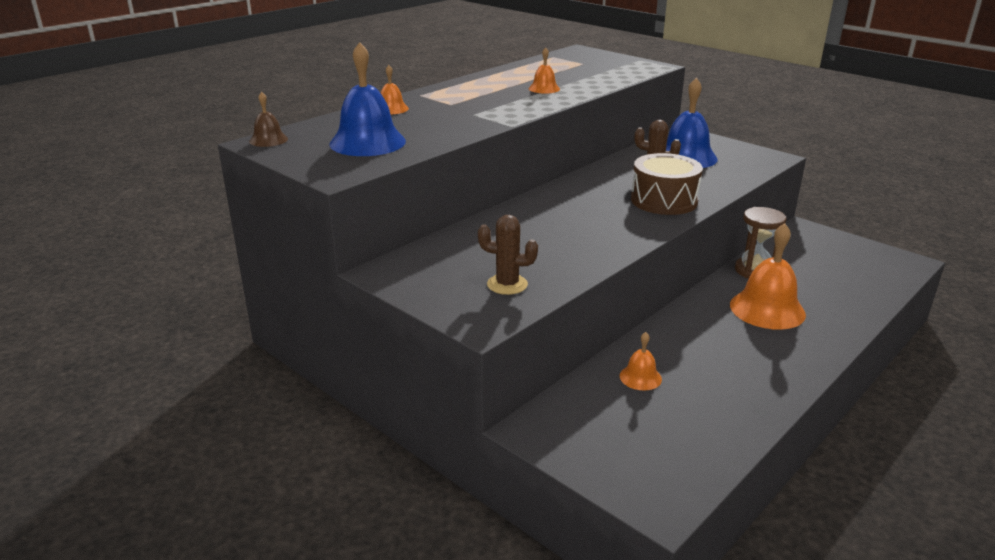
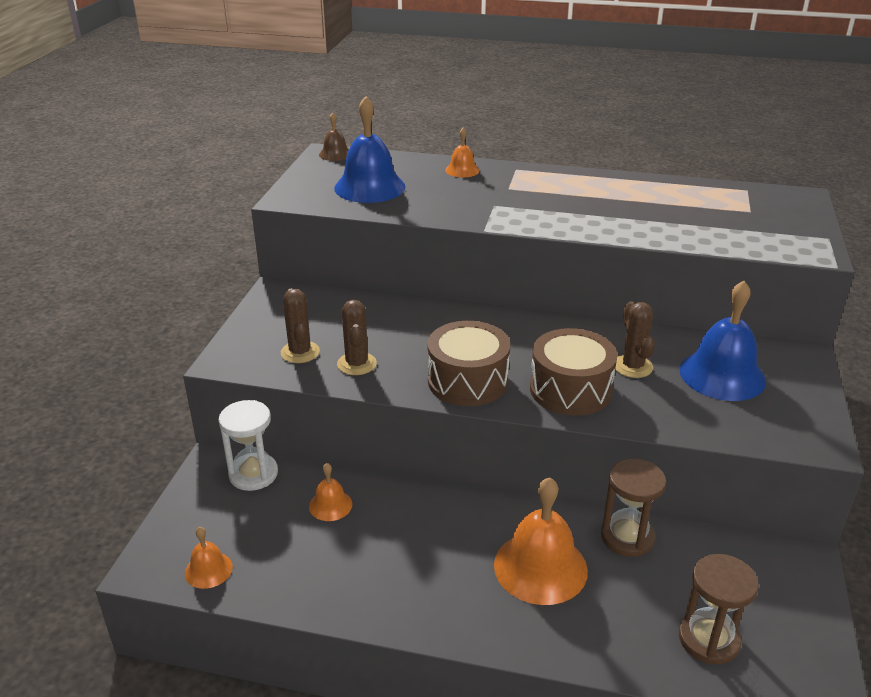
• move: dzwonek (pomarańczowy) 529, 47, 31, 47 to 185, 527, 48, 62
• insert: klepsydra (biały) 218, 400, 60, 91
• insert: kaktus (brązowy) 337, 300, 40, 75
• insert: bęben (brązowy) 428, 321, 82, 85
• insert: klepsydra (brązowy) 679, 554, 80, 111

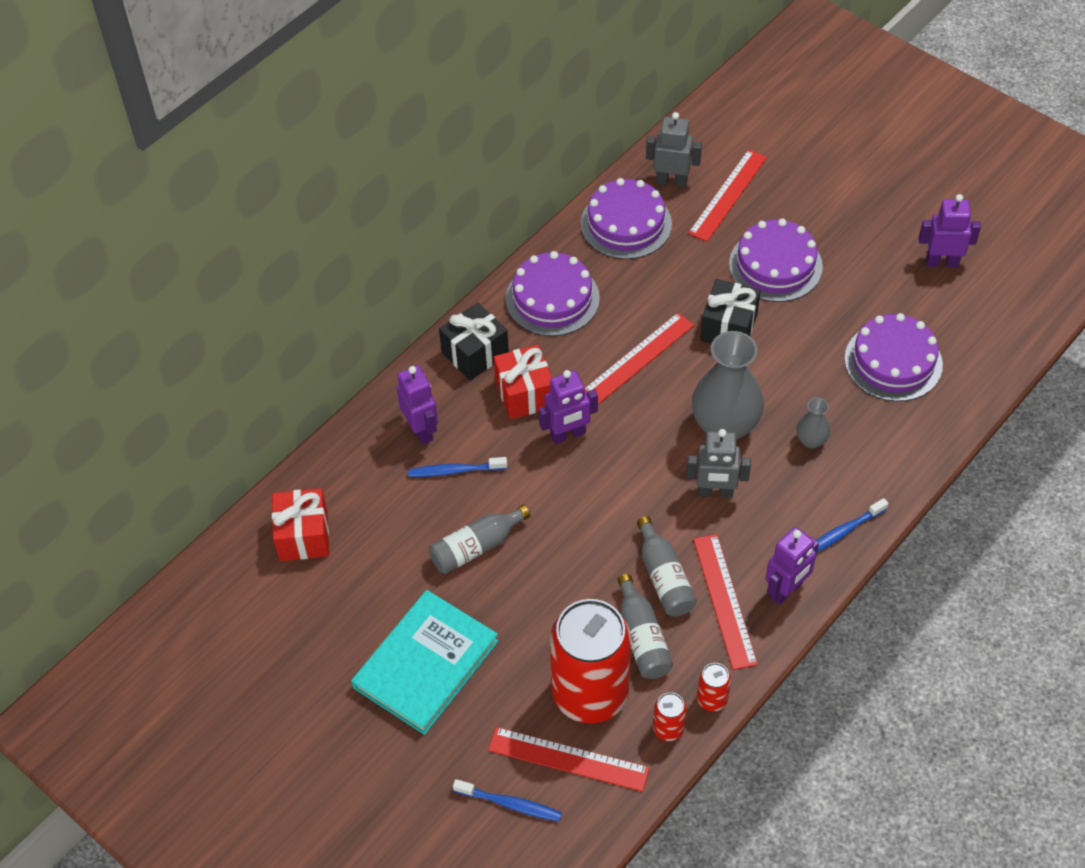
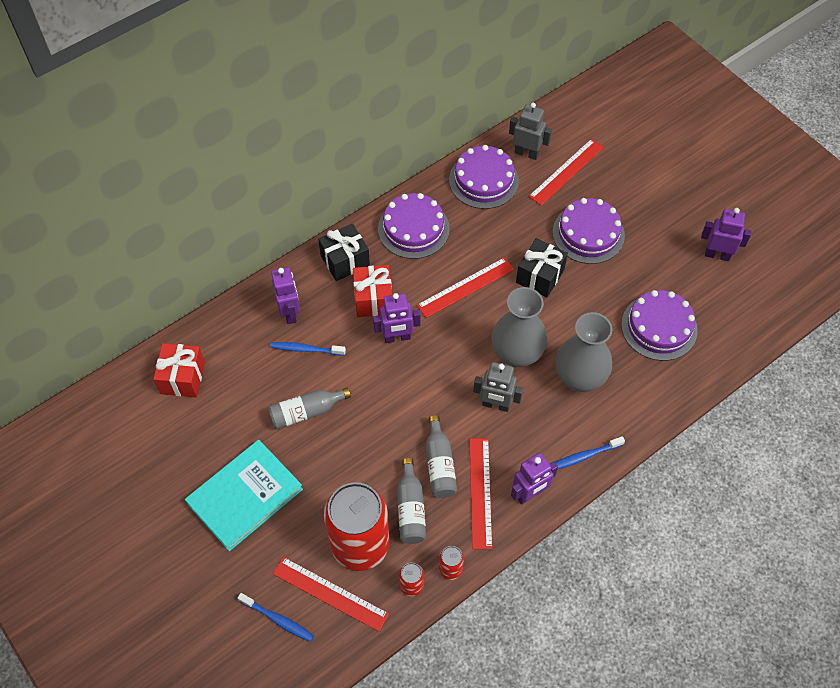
• resize: wazon (szary) 797, 397, 33, 52 = 556, 312, 56, 80 x2.13

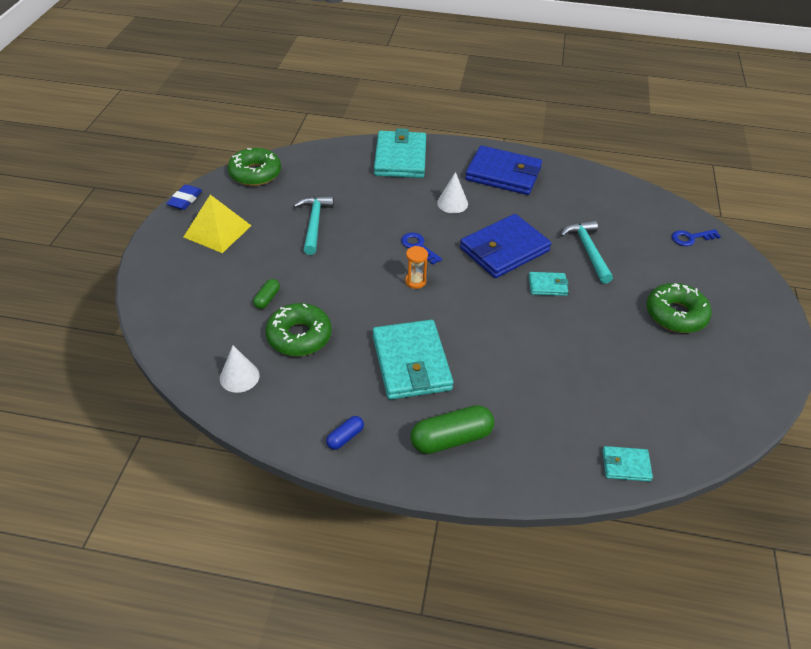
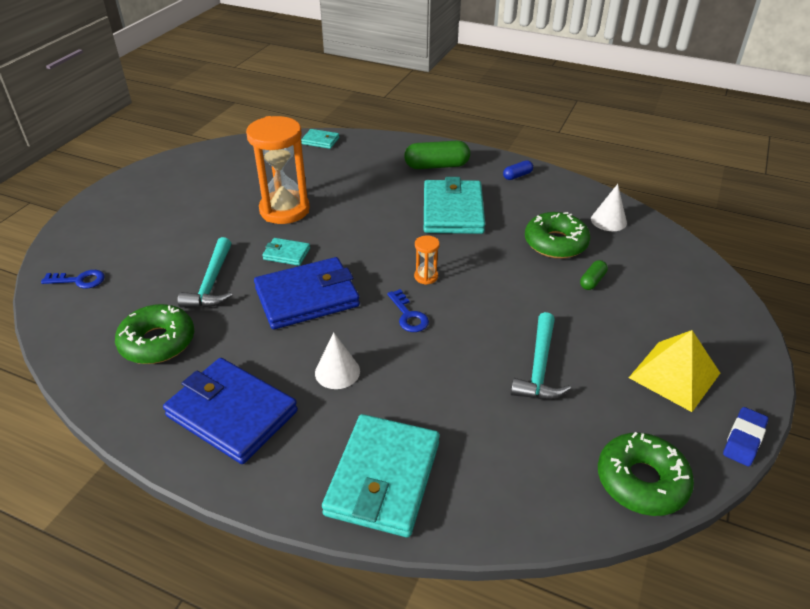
• move: donut (zielony) 647, 283, 65, 50 to 115, 304, 79, 60
• insert: klepsydra (pomarańczowy) 246, 116, 64, 108

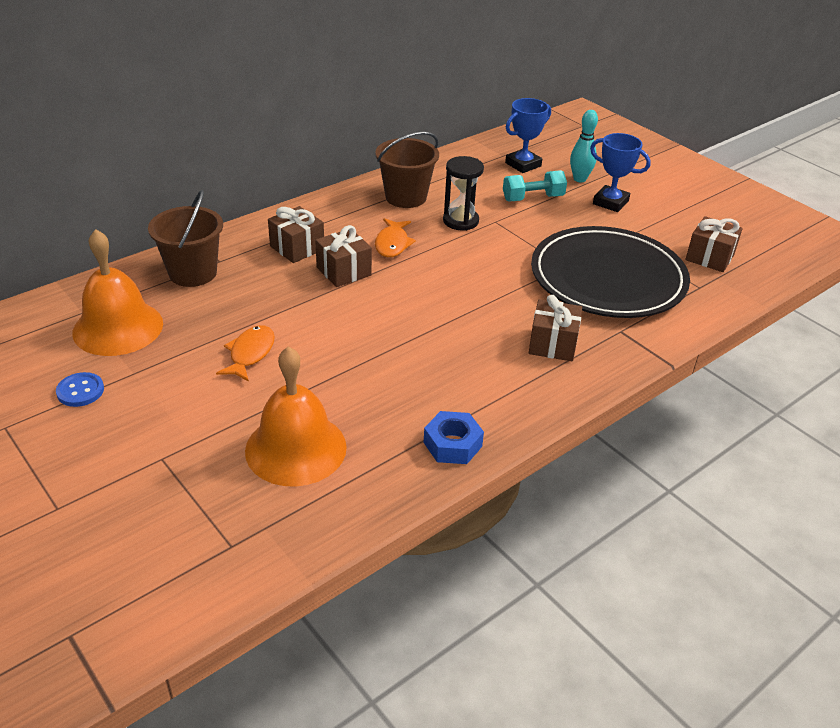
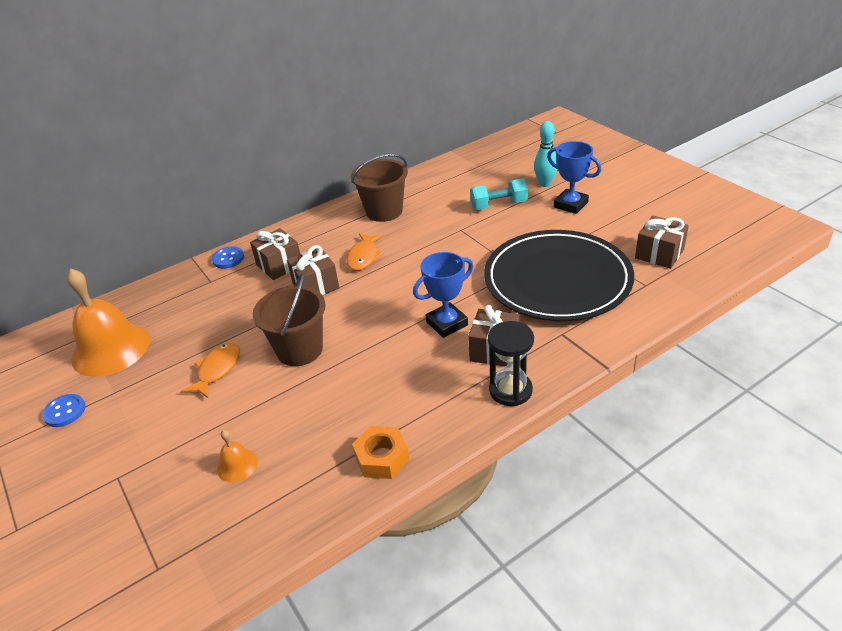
• insert: guzik (niebieski) 212, 247, 32, 21
• resize: dzwonek (pomarańczowy) 245, 346, 102, 141 = 217, 430, 41, 52 x0.44
• move: wiadro (brązowy) 148, 190, 75, 97 to 252, 273, 74, 93
• recolor: nakrętka (niebieski) 423, 411, 61, 53 to nakrętka (pomarańczowy) 352, 426, 58, 53
• move: puchar (niebieski) 505, 98, 46, 75 to 413, 252, 60, 86
• move: klepsydra (czarny) 443, 156, 41, 75 to 488, 321, 46, 85

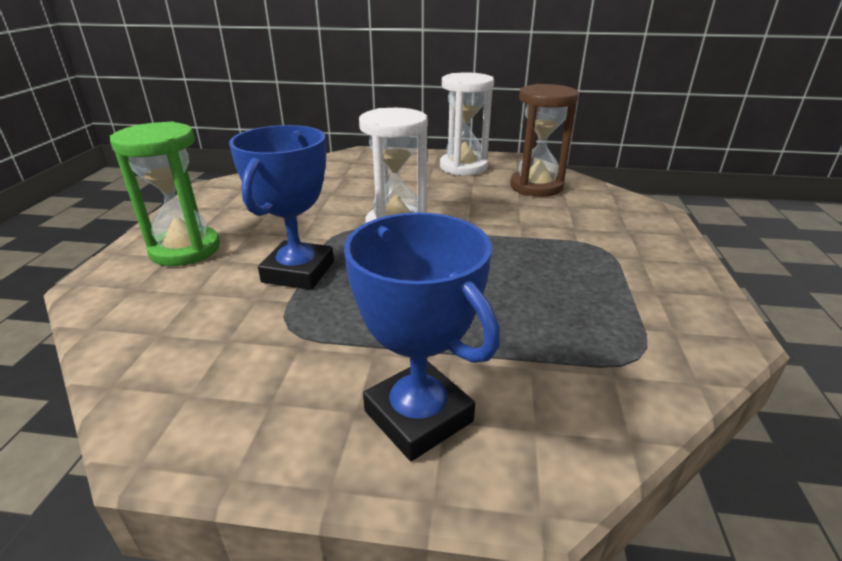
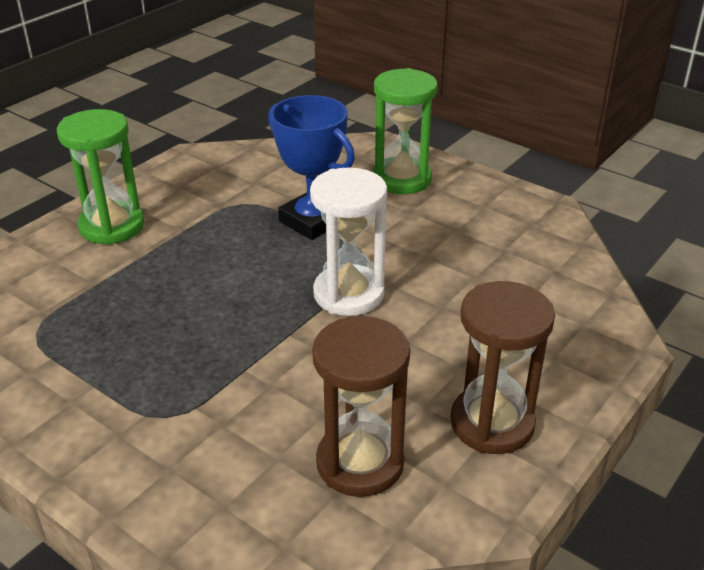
• replace: puchar (niebieski) 344, 212, 156, 249 to klepsydra (zielony) 57, 109, 87, 136
• recolor: klepsydra (biały) 440, 72, 54, 104 to klepsydra (brązowy) 450, 281, 105, 173

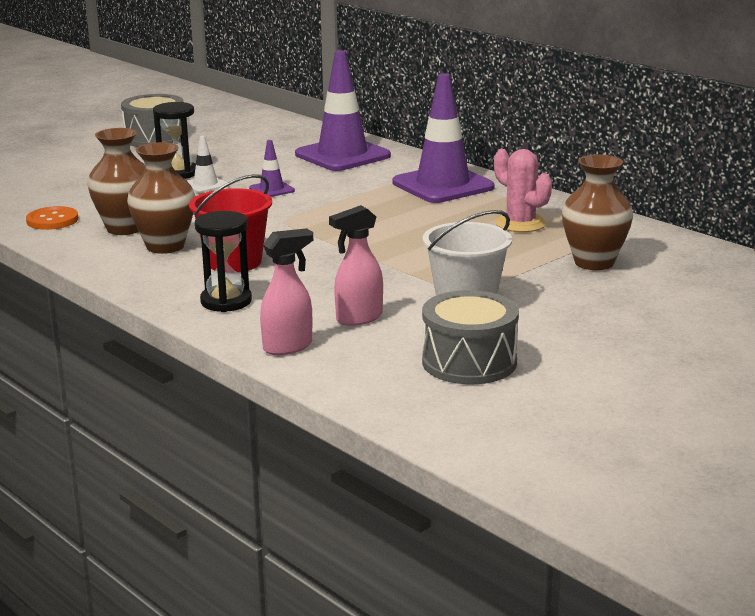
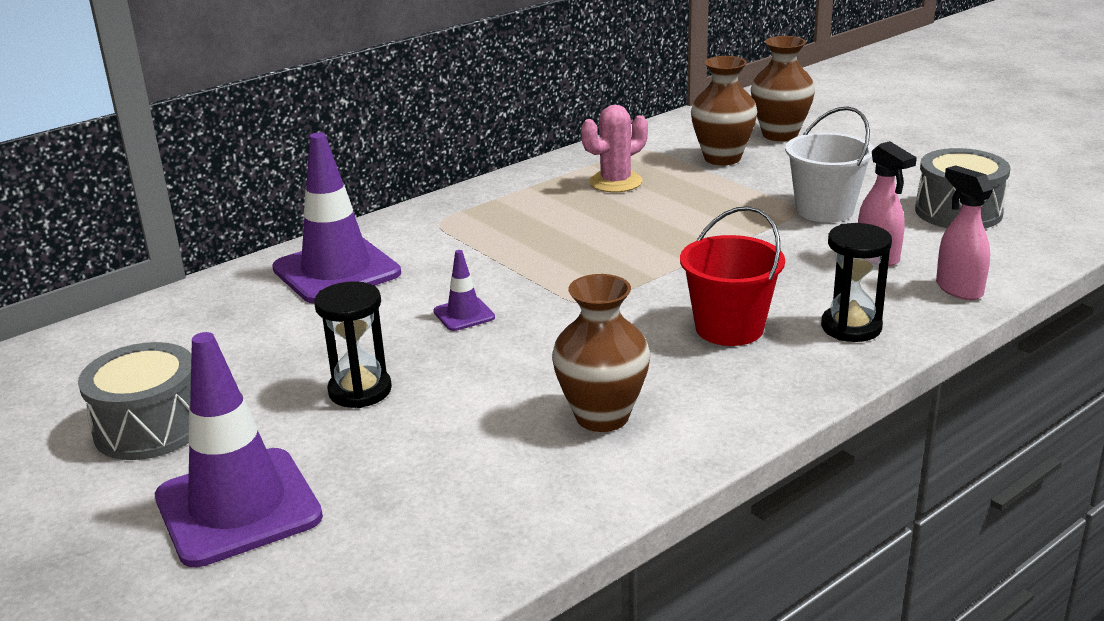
• move: pachołek (fioletowy) 392, 73, 103, 130 to 155, 332, 168, 235
• move: wazon (brązowy) 127, 142, 68, 112 to 751, 36, 64, 105
• delete: guzik (pomarańczowy) 26, 206, 52, 24
• delete: pachołek (biały) 186, 135, 42, 58

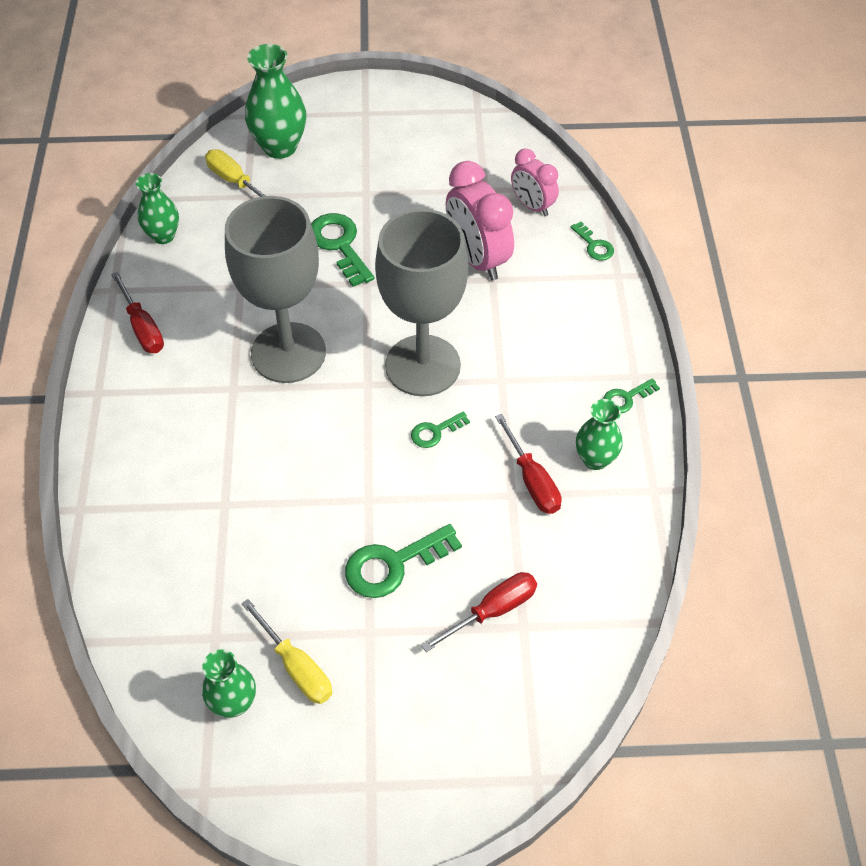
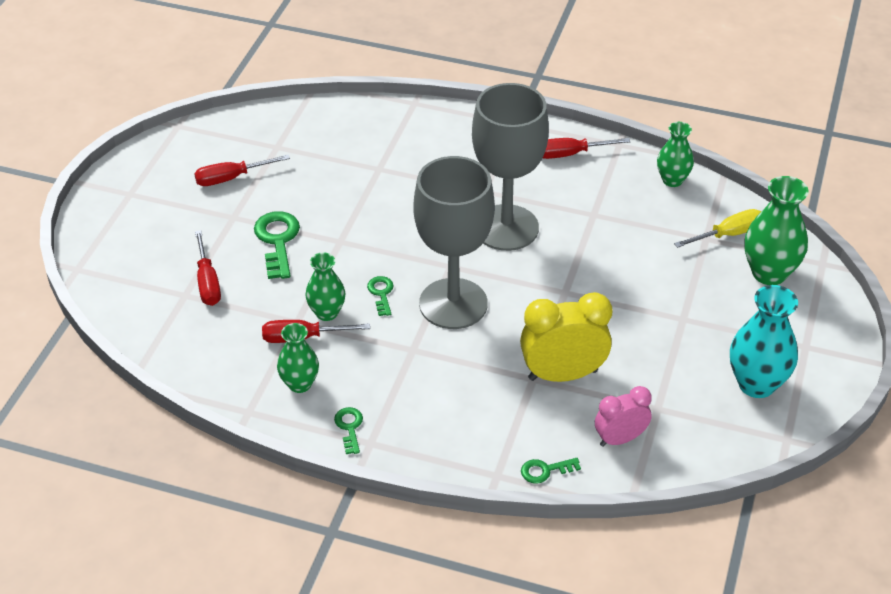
• recolor: śrubokręt (żółty) 241, 599, 91, 105 to śrubokręt (czerwony) 194, 155, 96, 31
• move: wazon (zielony) 202, 649, 54, 69 to 305, 252, 40, 69
• recolor: budzik (różowy) 446, 161, 68, 120 to budzik (żółty) 520, 292, 93, 90
• insert: wazon (turkusowy) 730, 285, 68, 113
• delete: klucz (zielony) 311, 213, 63, 74

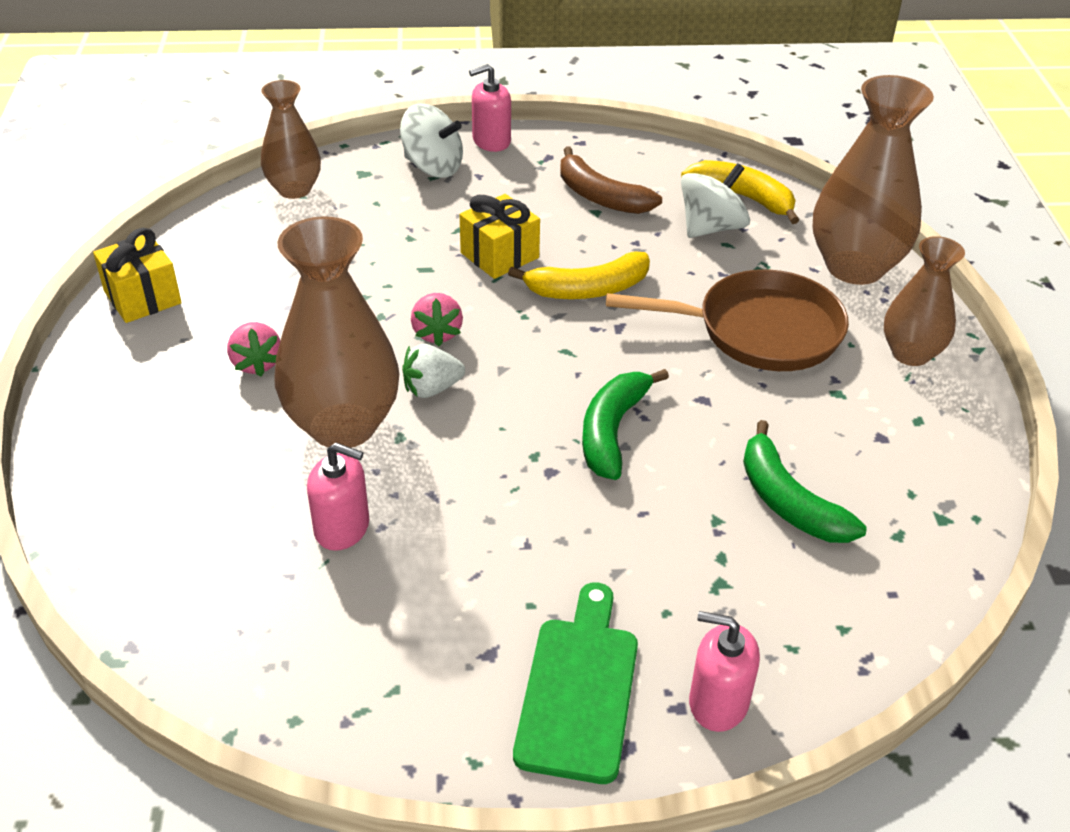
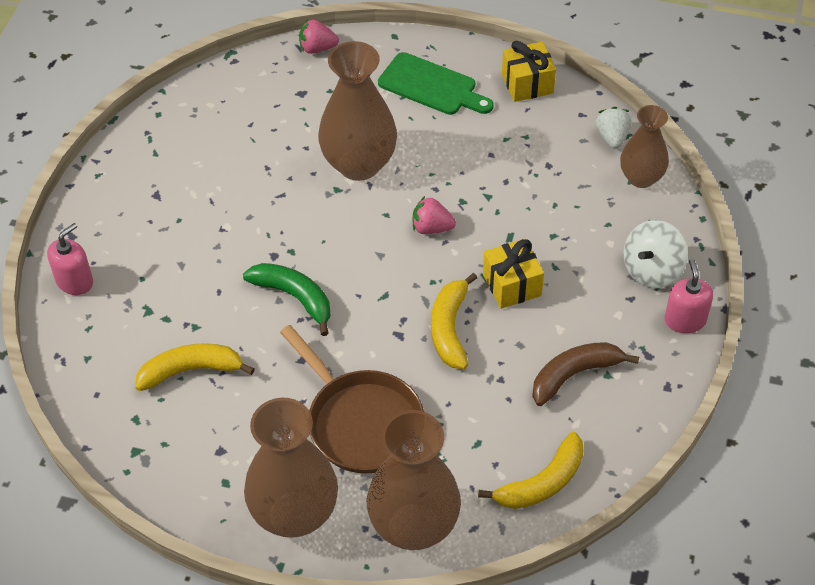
• recolor: banan (zielony) 743, 420, 124, 123 to banan (żółty) 135, 343, 120, 48
• resize: wazon (brązowy) 884, 236, 81, 130 = 244, 398, 94, 140 x1.64
• rotate: patelnia (brązowy) 606, 269, 243, 102 = 280, 325, 144, 149 60 degrees counterclockwise
• move: truskawka (różowy) 227, 322, 53, 55 to 299, 20, 40, 34
• move: deska do krojenia (zielony) 513, 582, 125, 202 to 378, 52, 116, 63
• move: truskawka (biały) 402, 344, 63, 54 to 596, 107, 35, 42
• delete: dozownik mydła (różowy) 307, 443, 62, 108
• delete: bączek (biały) 681, 163, 69, 75

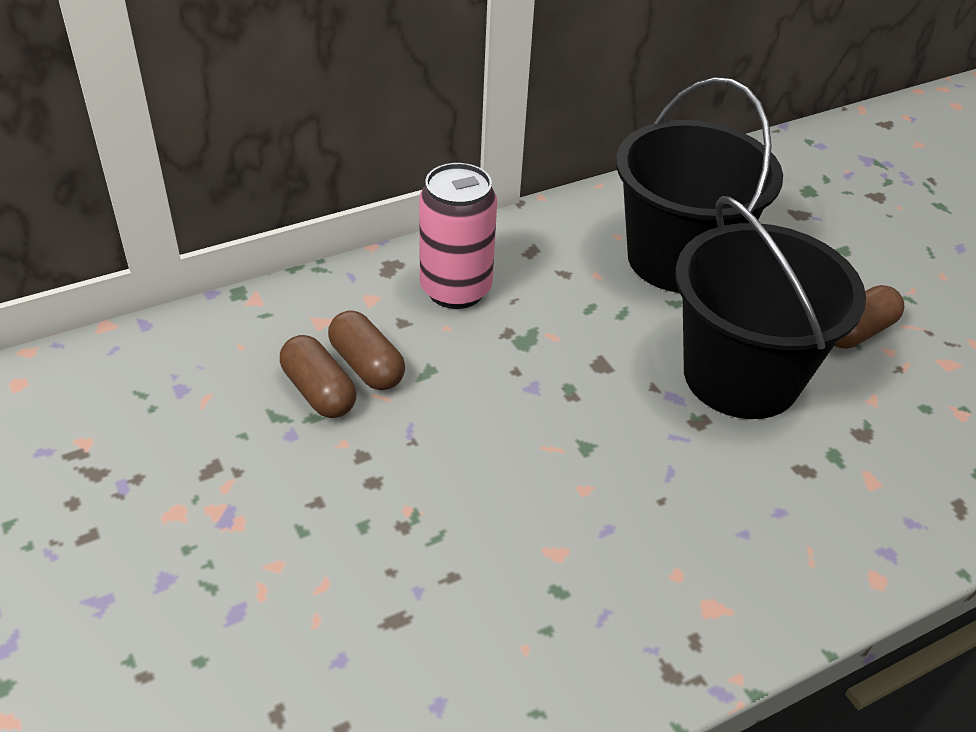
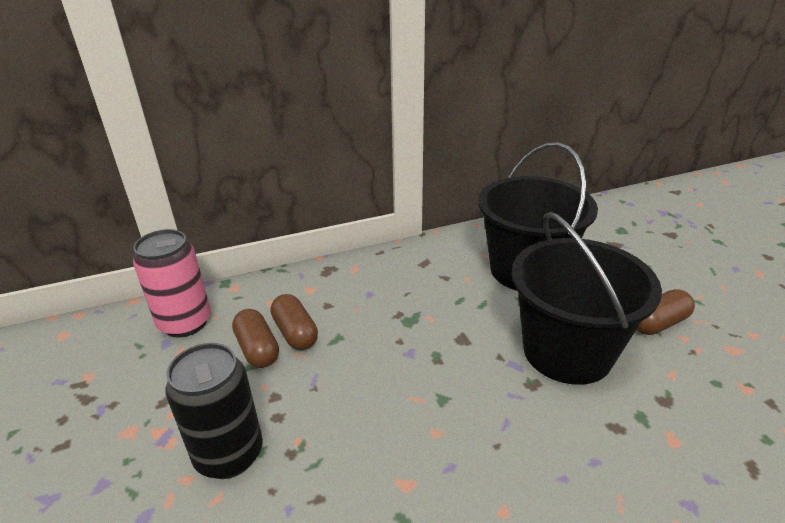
• move: puszka (różowy) 419, 163, 78, 146 to 133, 229, 78, 109
• insert: puszka (czarny) 165, 343, 98, 136

